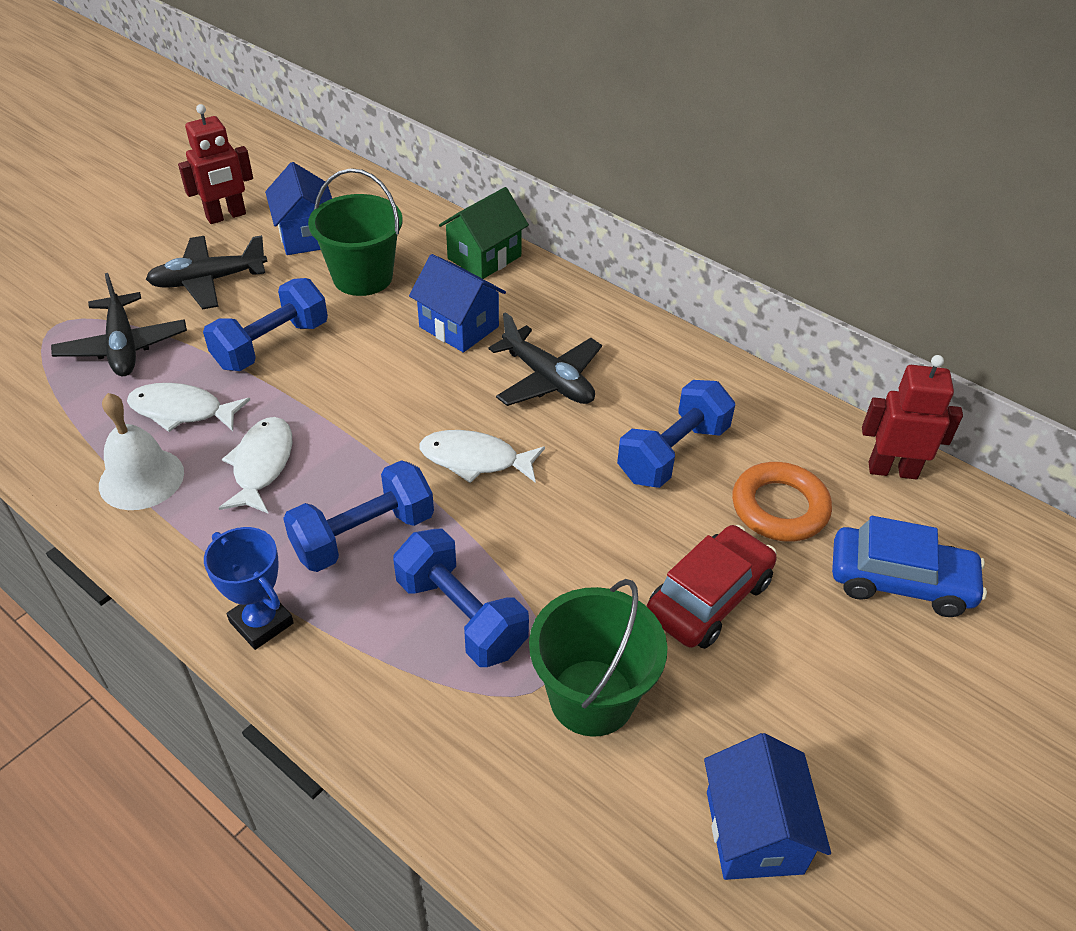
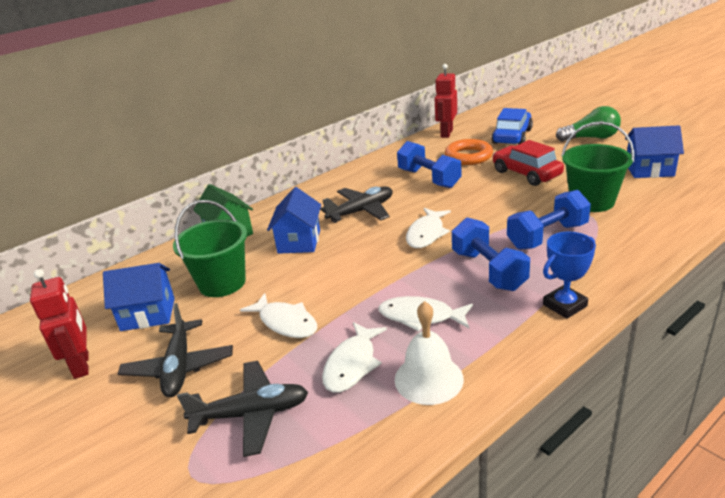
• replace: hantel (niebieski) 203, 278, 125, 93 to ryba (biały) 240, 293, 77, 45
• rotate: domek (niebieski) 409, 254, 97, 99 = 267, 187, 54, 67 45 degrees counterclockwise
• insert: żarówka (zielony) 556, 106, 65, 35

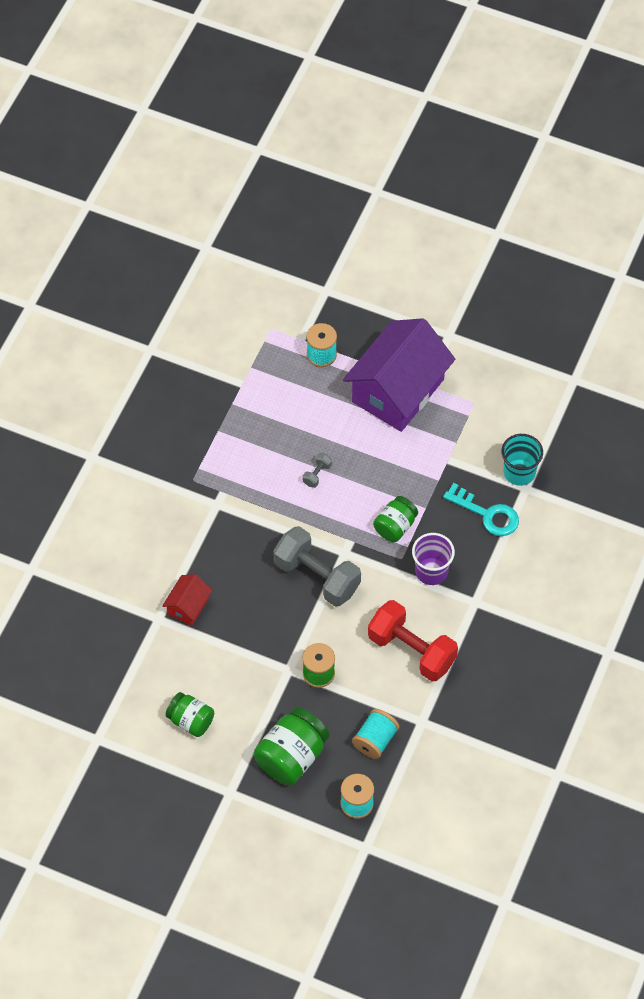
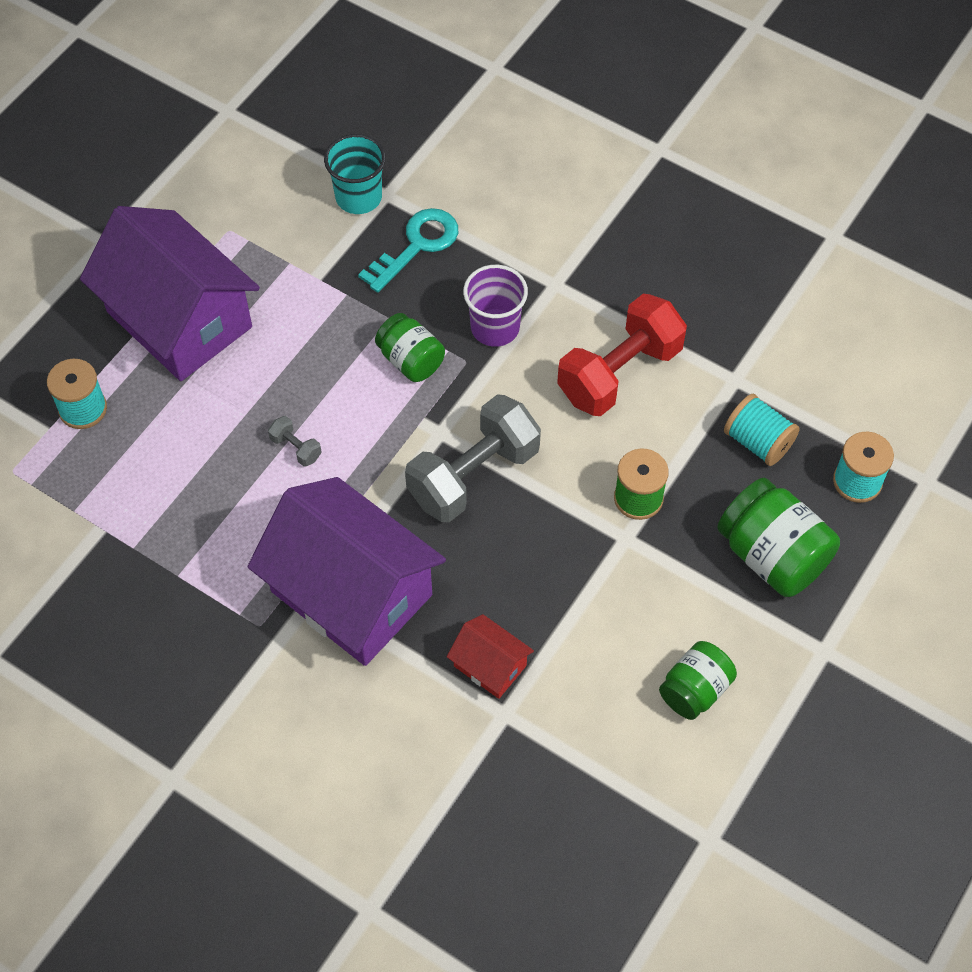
• insert: domek (fioletowy) 248, 477, 198, 189

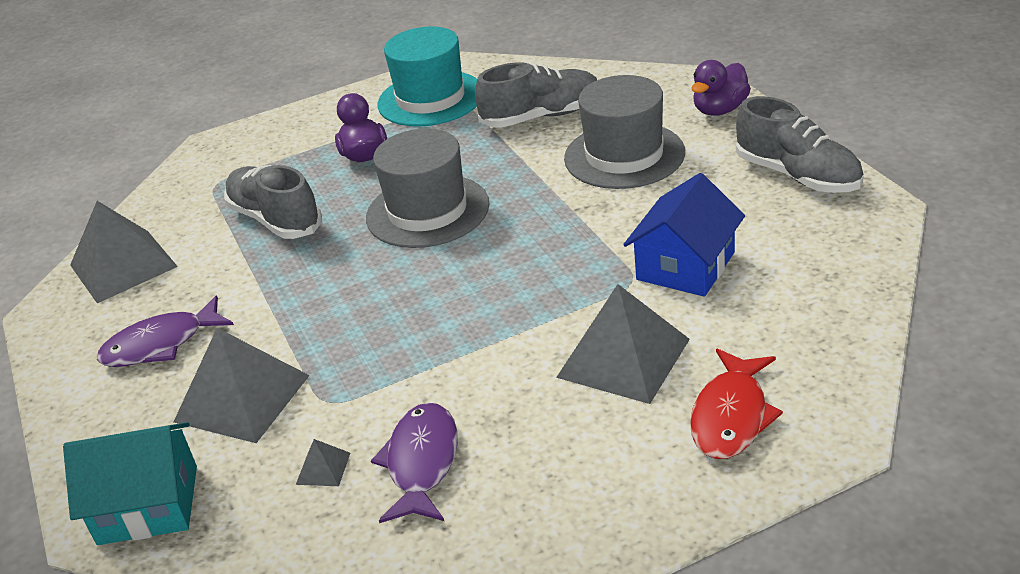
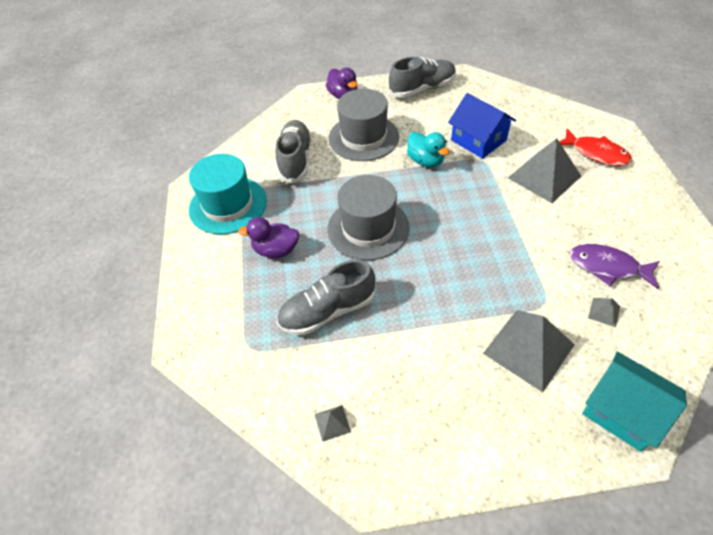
• resize: piramida (szary) 70, 201, 108, 102 = 315, 405, 36, 37 x0.42
• insert: kaczka (turkusowy) 407, 132, 43, 35
• rotate: domek (turkusowy) 63, 422, 134, 123 = 582, 352, 105, 100 60 degrees counterclockwise
• delete: ryba (fioletowy) 97, 296, 137, 71

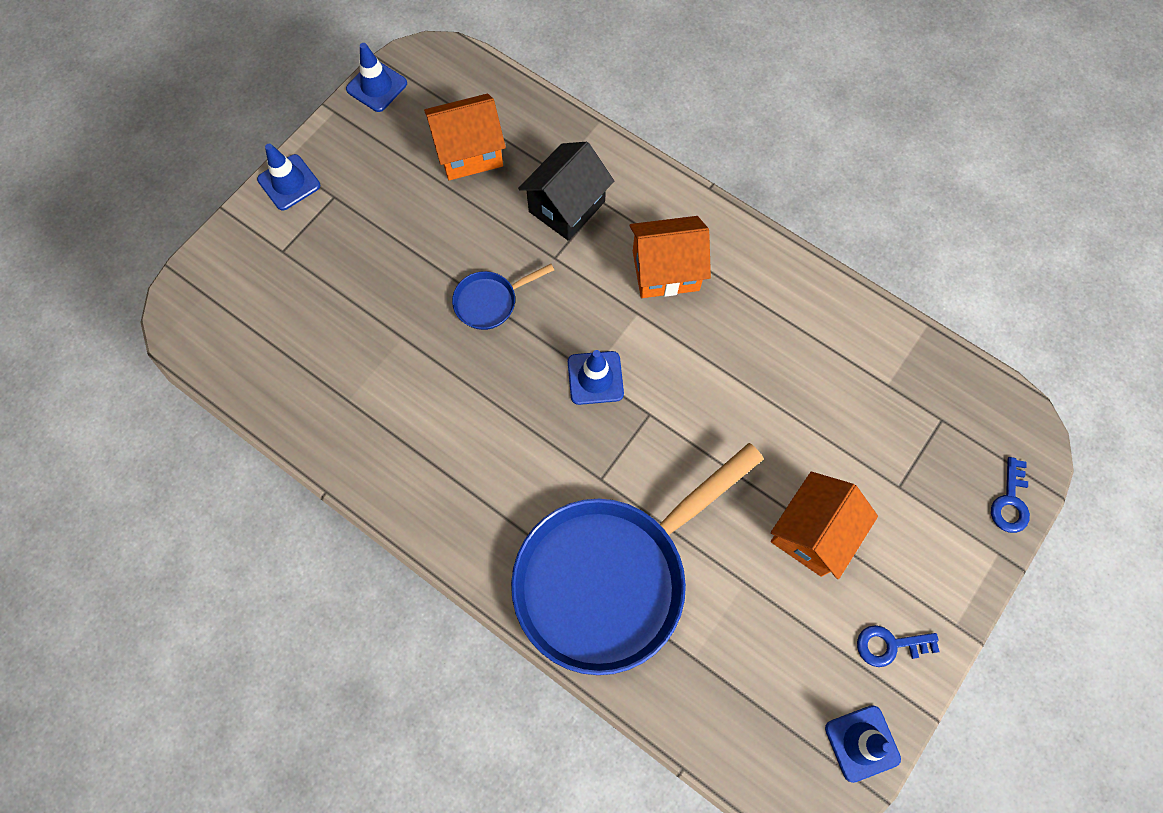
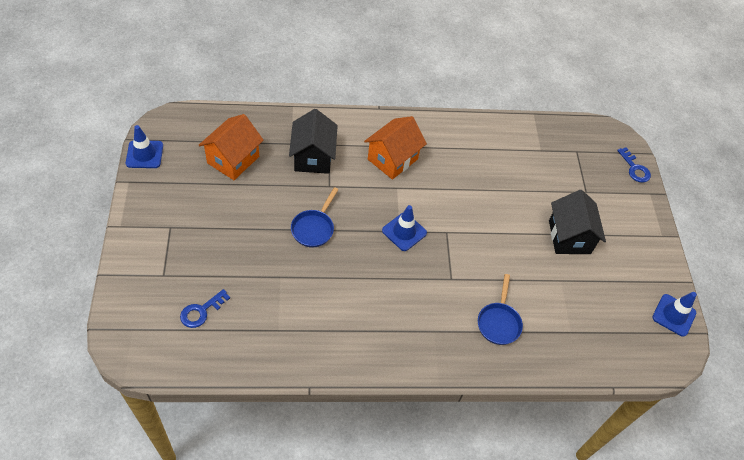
• move: klucz (niebieski) 857, 625, 83, 42 to 180, 289, 50, 39
• resize: patelnia (niebieski) 511, 443, 253, 232 = 478, 274, 45, 71 x0.41
• recolor: domek (pomarańczowy) 771, 472, 107, 107 to domek (czarny) 549, 190, 57, 64
• delete: pachołek (niebieski) 257, 144, 63, 66

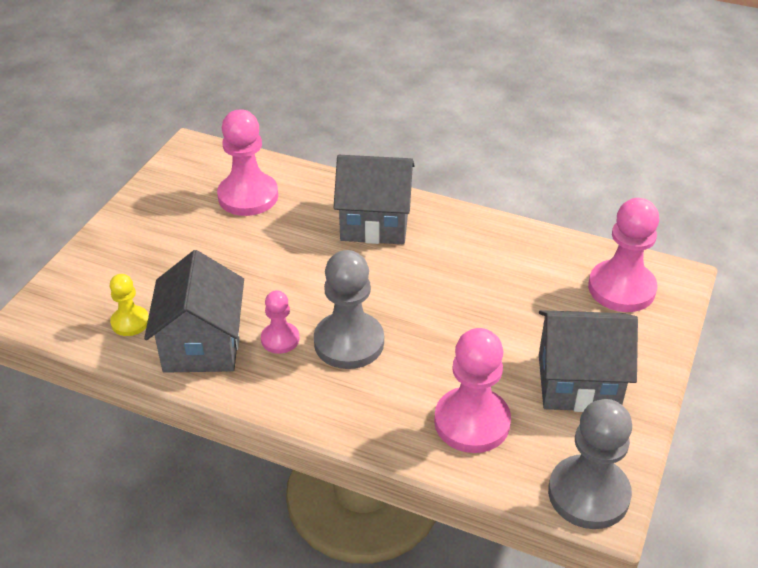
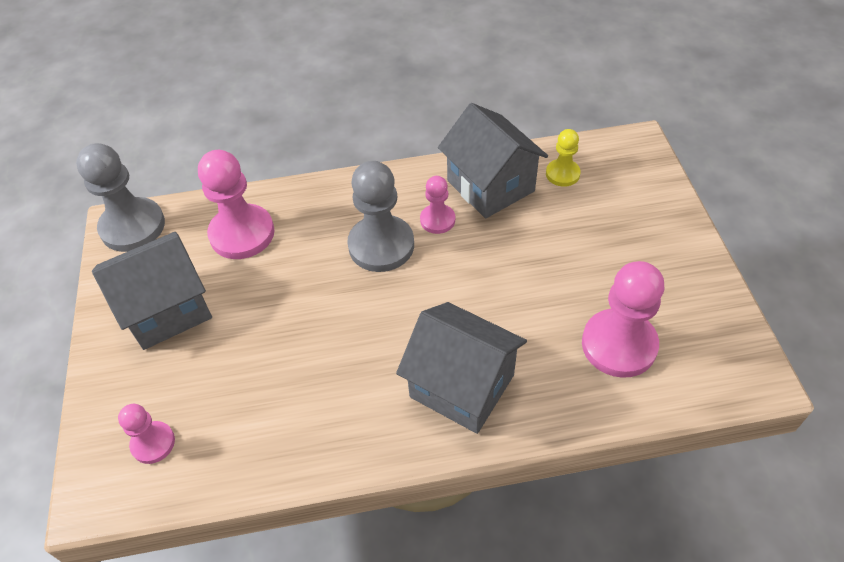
• resize: pionek (różowy) 588, 198, 71, 114 = 118, 404, 57, 60 x0.55
• rotate: domek (szary) 334, 155, 81, 89 = 396, 302, 131, 132 60 degrees clockwise

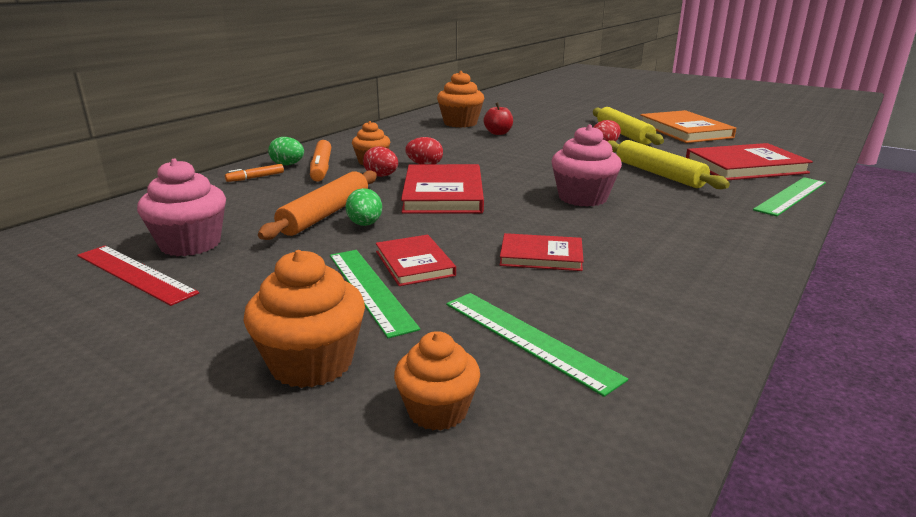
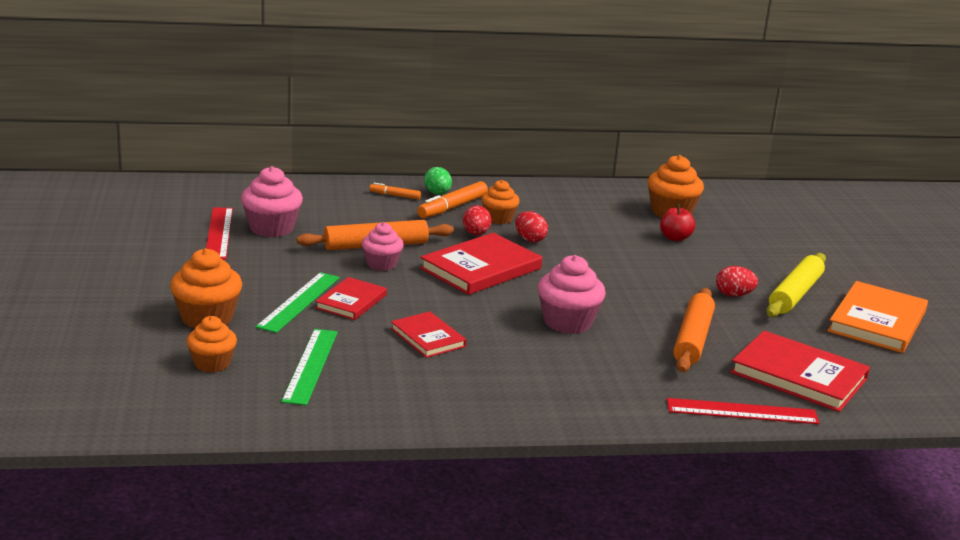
• replace: jajko (zielony) 346, 188, 36, 38 to muffinka (różowy) 362, 222, 42, 49
• recolor: linijka (zielony) 753, 177, 73, 39 to linijka (czerwony) 667, 398, 153, 26
• recolor: wałek do ciasta (żółty) 607, 140, 123, 49 to wałek do ciasta (pomarańczowy) 673, 288, 42, 84

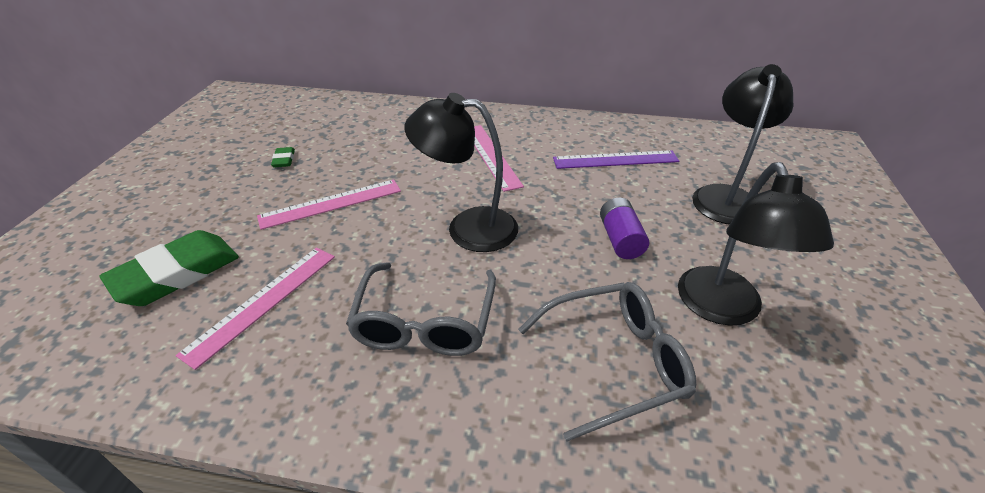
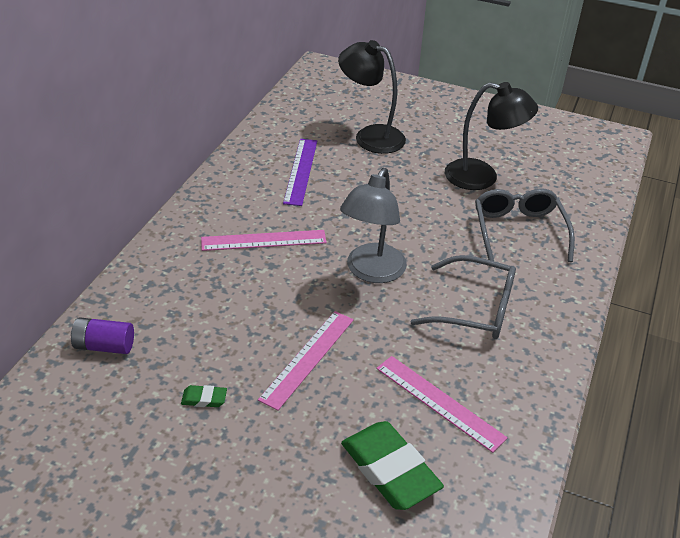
• move: bateria (fioletowy) 600, 197, 49, 62 to 71, 317, 63, 37
• rotate: linijka (różowy) 257, 180, 144, 50 = 258, 311, 96, 100 45 degrees clockwise
• recolor: lampka (czarny) 404, 93, 114, 159 to lampka (szary) 340, 168, 67, 115

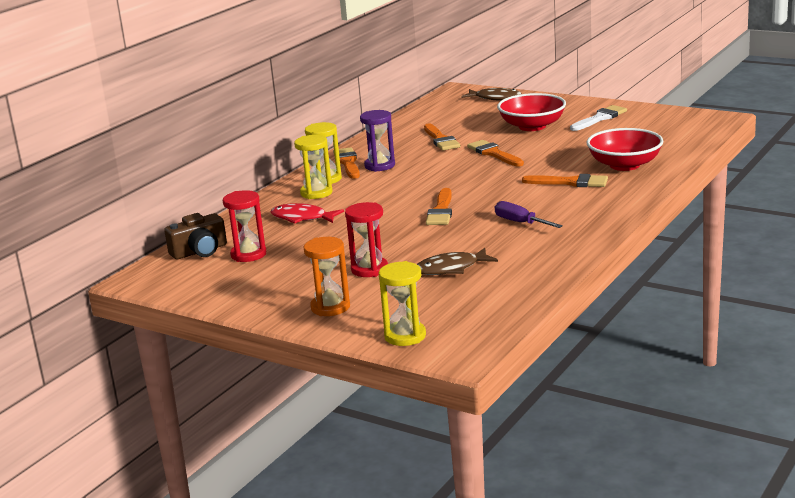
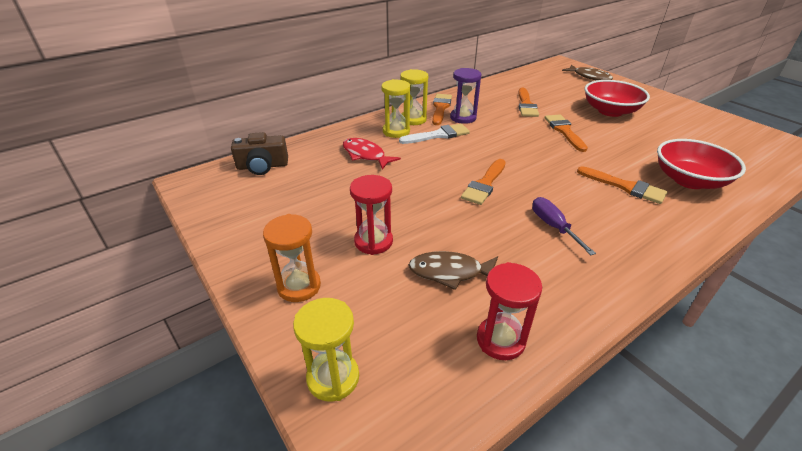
• move: pędzel (biały) 570, 105, 57, 26 to 399, 124, 71, 20
• move: klepsydra (czerwony) 223, 190, 43, 72 to 477, 262, 65, 98

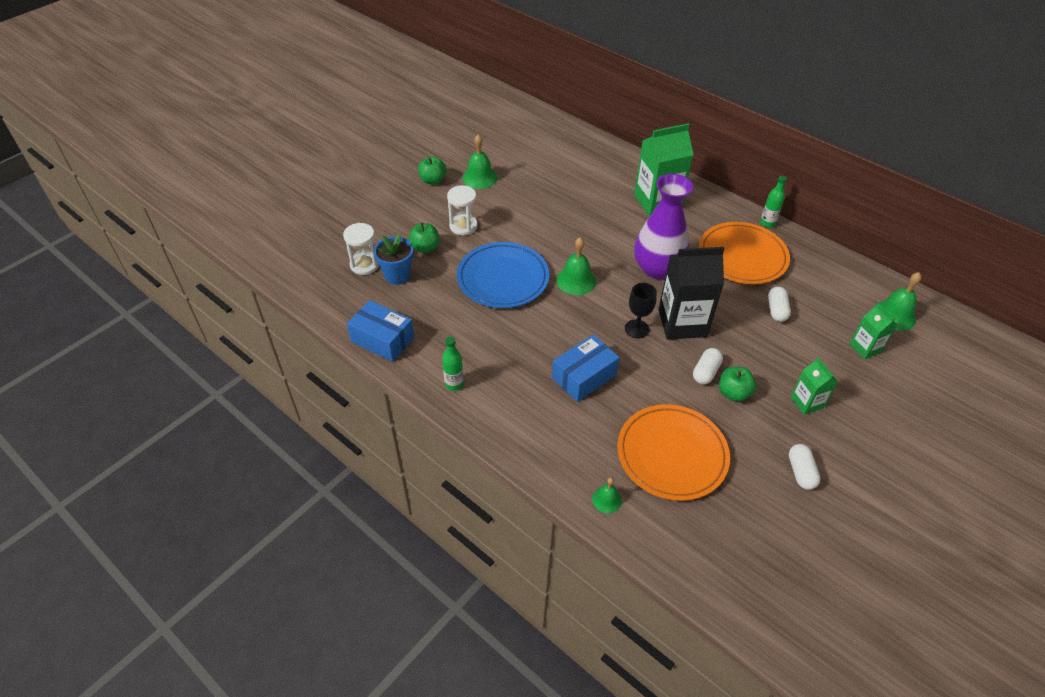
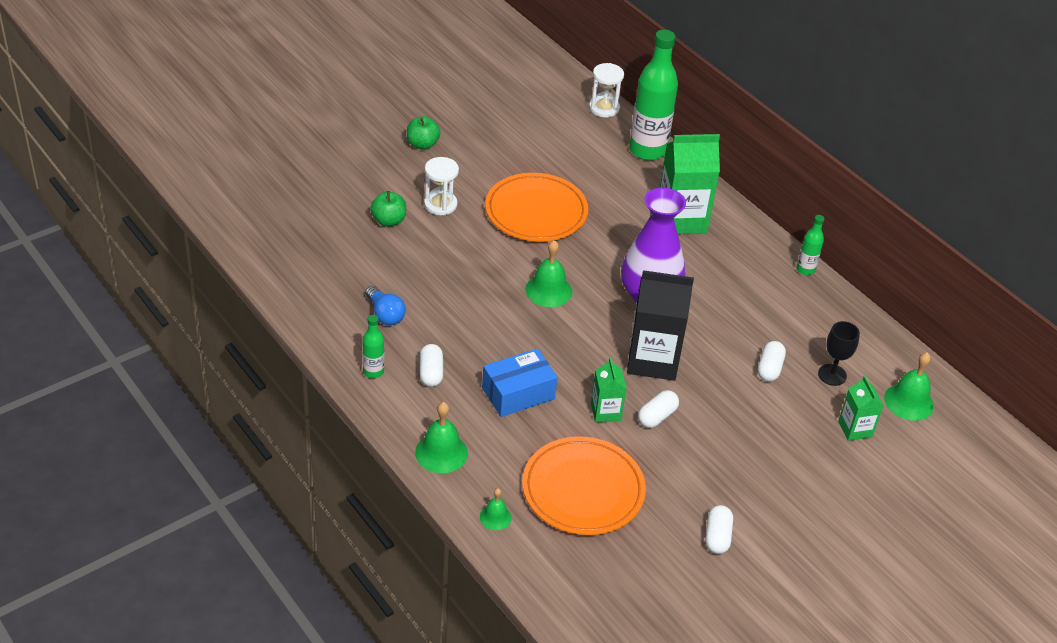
• insert: żarówka (niebieski) 365, 286, 41, 39
• move: dzwonek (zielony) 462, 134, 35, 55 to 415, 402, 53, 71
• insert: kapsułka (biały) 420, 344, 23, 43
• move: talerz (pomarańczowy) 699, 222, 91, 62 to 485, 173, 103, 69
• move: klepsydra (biały) 343, 223, 36, 52 to 589, 63, 35, 54
• move: karton mleka (zielony) 790, 357, 48, 58 to 591, 358, 36, 64
• insert: butelka (zielony) 629, 30, 49, 130
• move: kielich (czarny) 625, 283, 32, 55 to 818, 321, 42, 65
• delete: pudełko (niebieski) 347, 300, 67, 62
• delete: doniczka (niebieski) 374, 234, 39, 51
• delete: talerz (niebieski) 457, 242, 92, 66
• delete: jabłko (zielony) 719, 367, 37, 35

